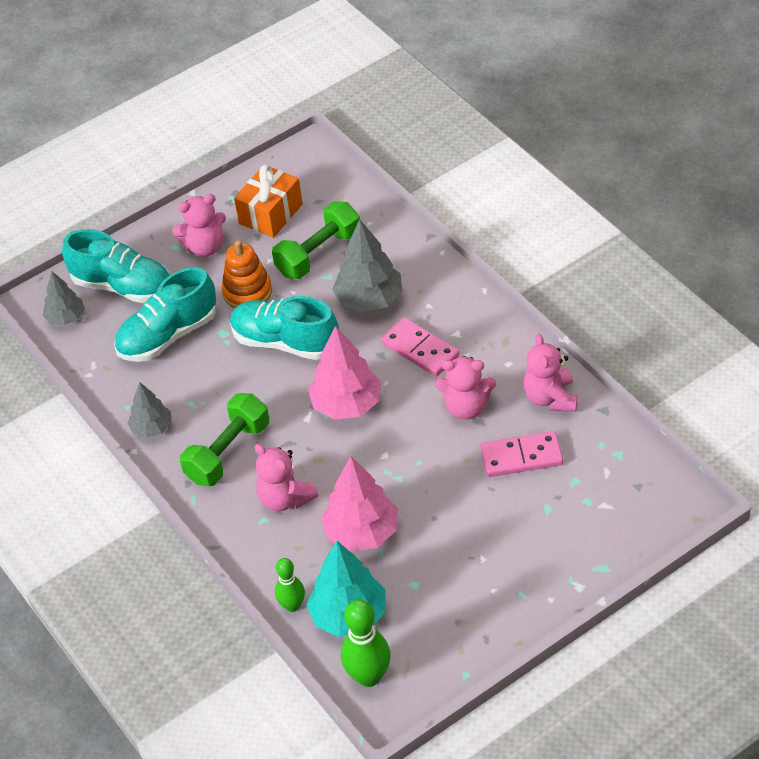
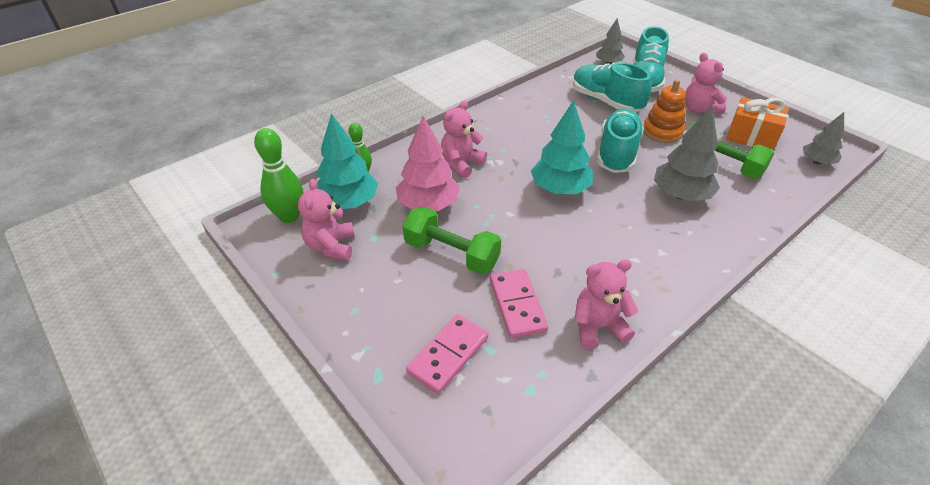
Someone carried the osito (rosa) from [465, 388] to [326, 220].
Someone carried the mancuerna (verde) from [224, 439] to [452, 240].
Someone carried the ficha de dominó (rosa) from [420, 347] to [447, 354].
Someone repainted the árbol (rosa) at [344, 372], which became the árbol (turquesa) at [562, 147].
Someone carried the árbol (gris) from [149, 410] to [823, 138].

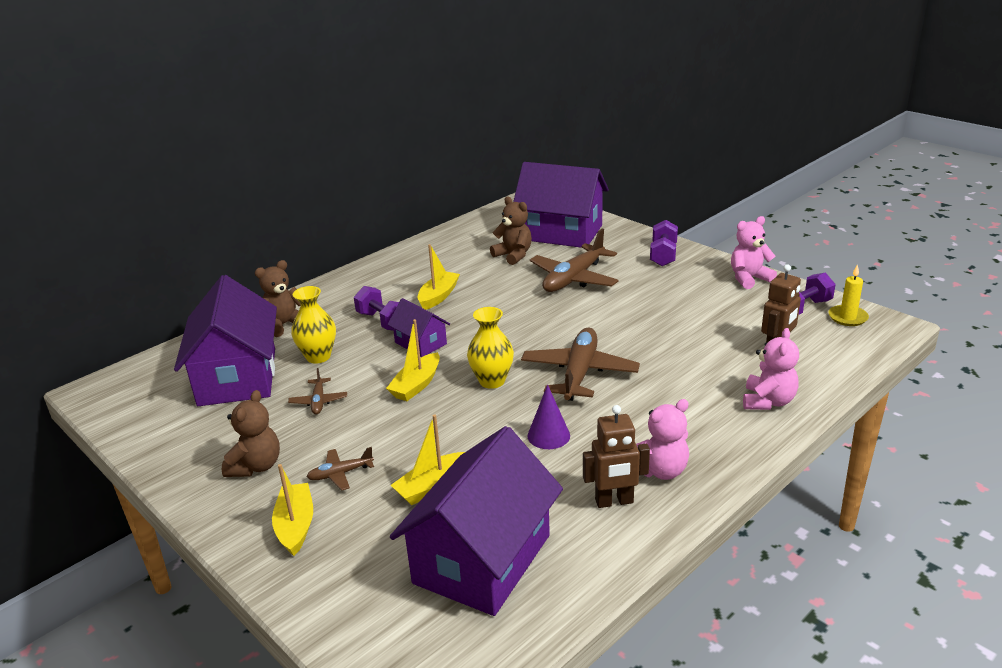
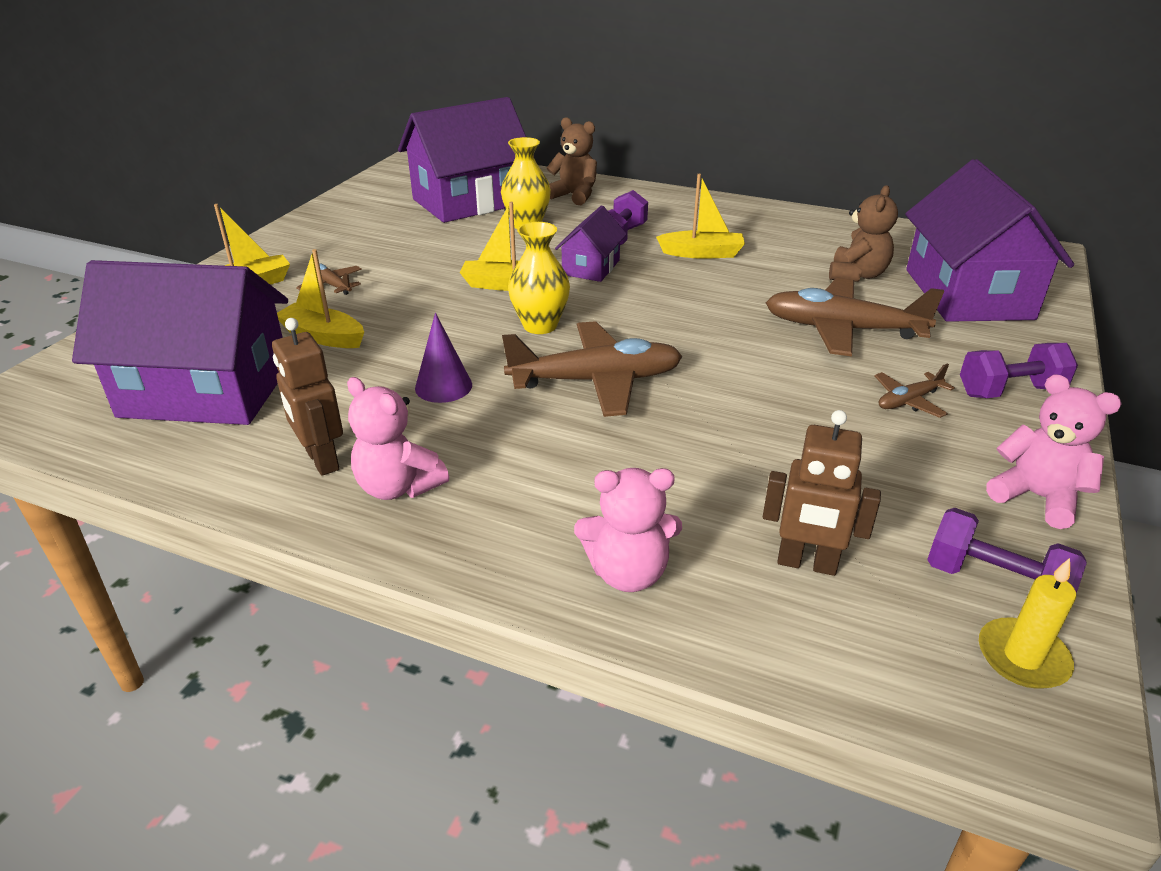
Someone carried the avión (marrón) from [317, 391] to [914, 390].
Someone took away the osito (marrón) at [251, 433].

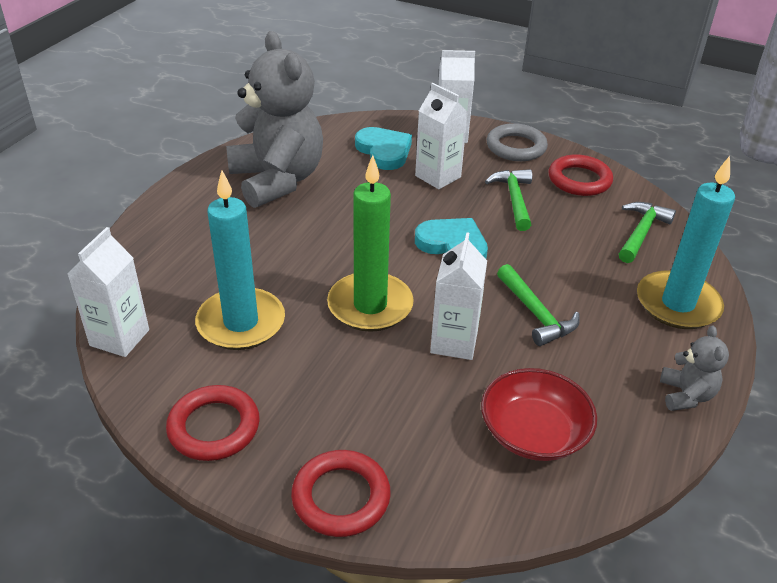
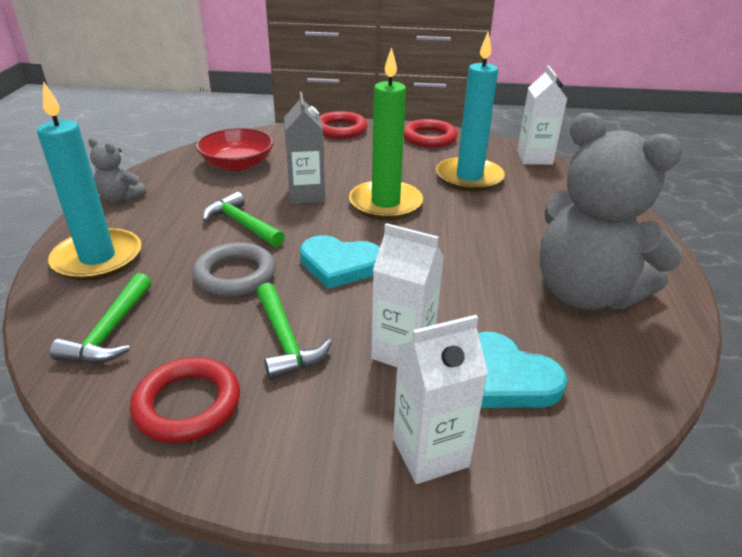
Someone rotated the osito (gris) at [694, 368] by 45 degrees counterclockwise.
Someone carried the anillo (gris) from [517, 142] to [234, 269].
Someone repainted the cartón de leche (blanco) at [458, 296], which became the cartón de leche (gris) at [304, 148].

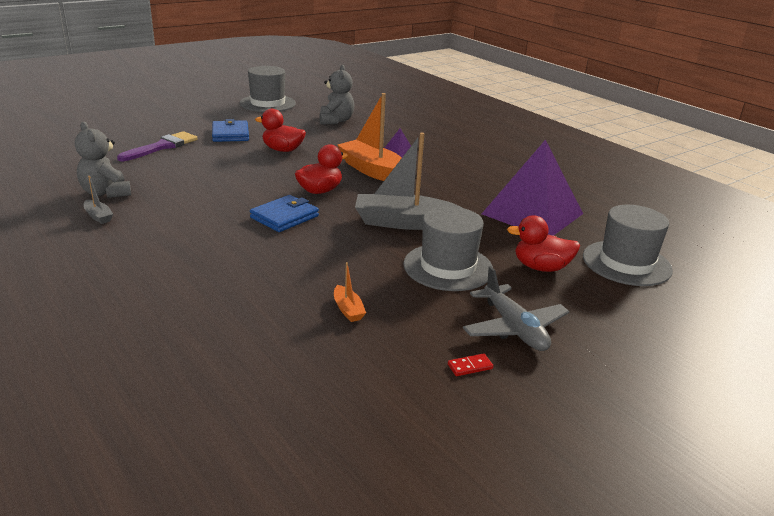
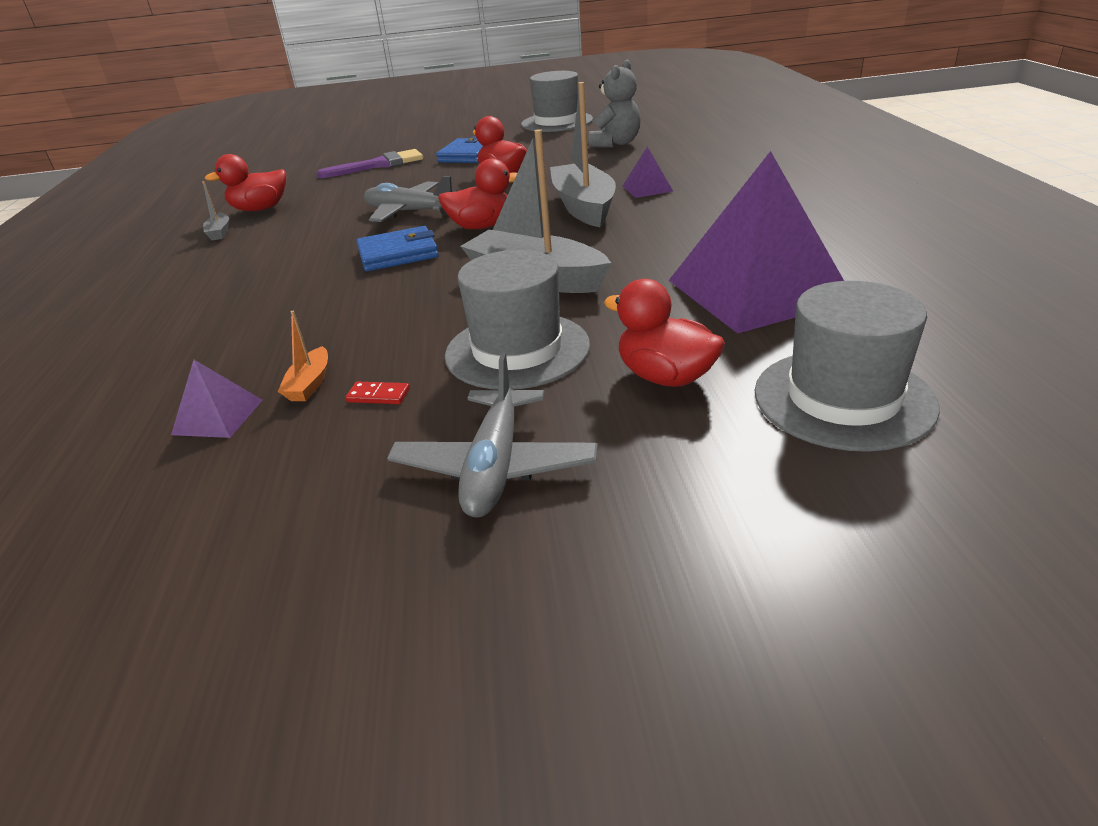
Someone put down the pirámide (morado) at [216, 399].
Someone swapped the osito (gris) at [103, 160] for the pato (rojo) at [245, 182].
Someone carried the ficha de dominó (rojo) from [470, 364] to [377, 393].
Someone put down the avión (gris) at [410, 199].
Someone repainted the barco (naranja) at [369, 137], which became the barco (gris) at [583, 154].

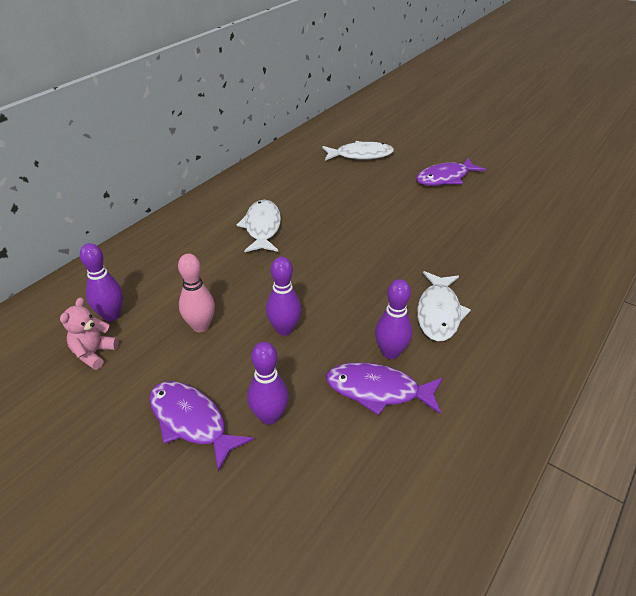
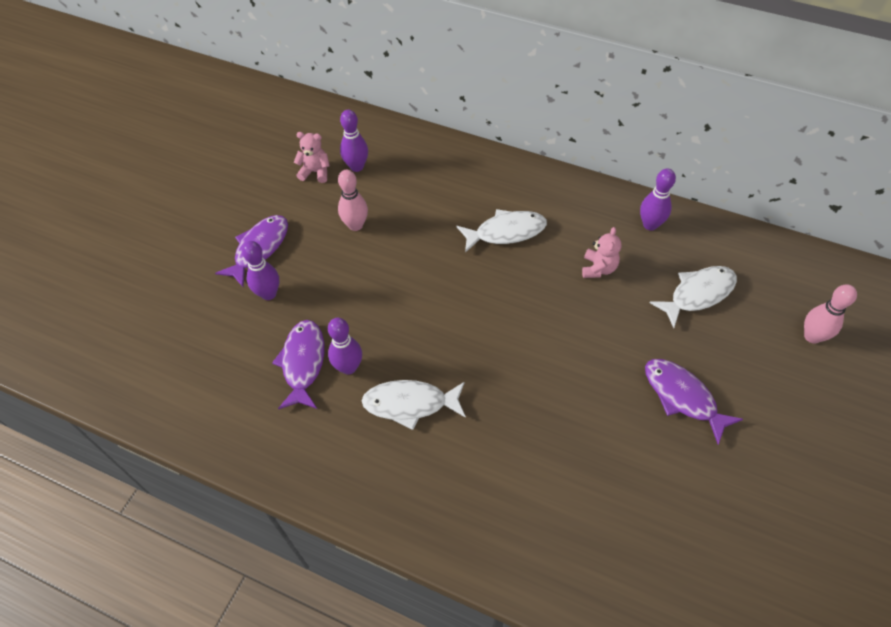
Someone put down the osito (rosa) at [601, 252].
Someone carried the bolo (morado) from [283, 296] to [658, 199].
Someone rotated the pez (blanco) at [358, 151] by 105 degrees counterclockwise.
Someone put down the bolo (rosa) at [830, 314].

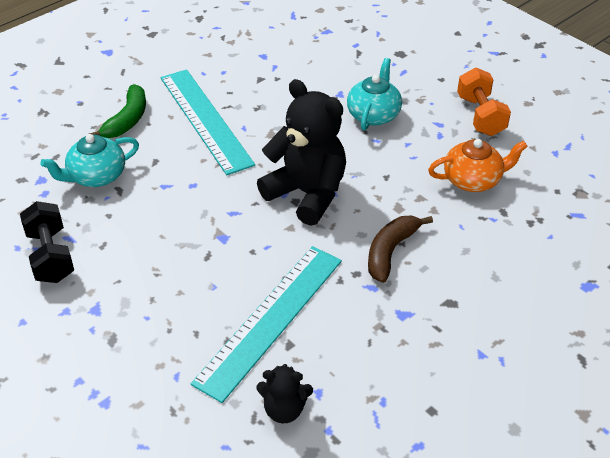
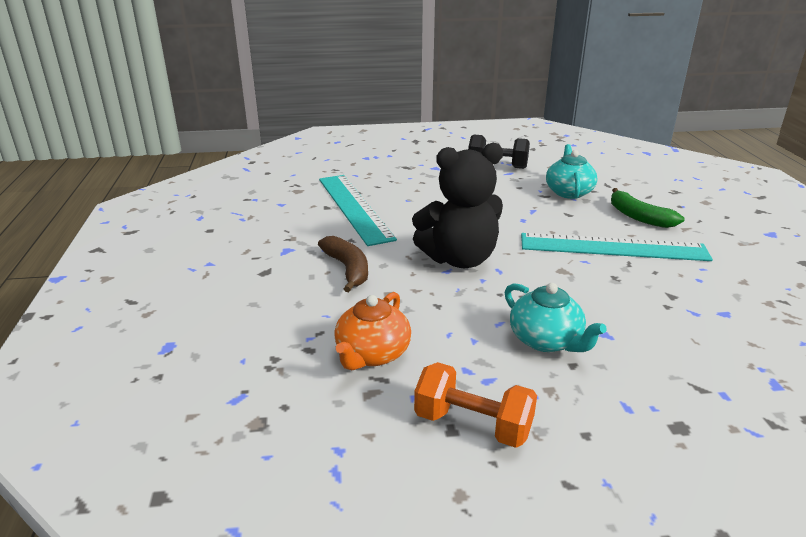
Someone took away the osito (negro) at [284, 394].

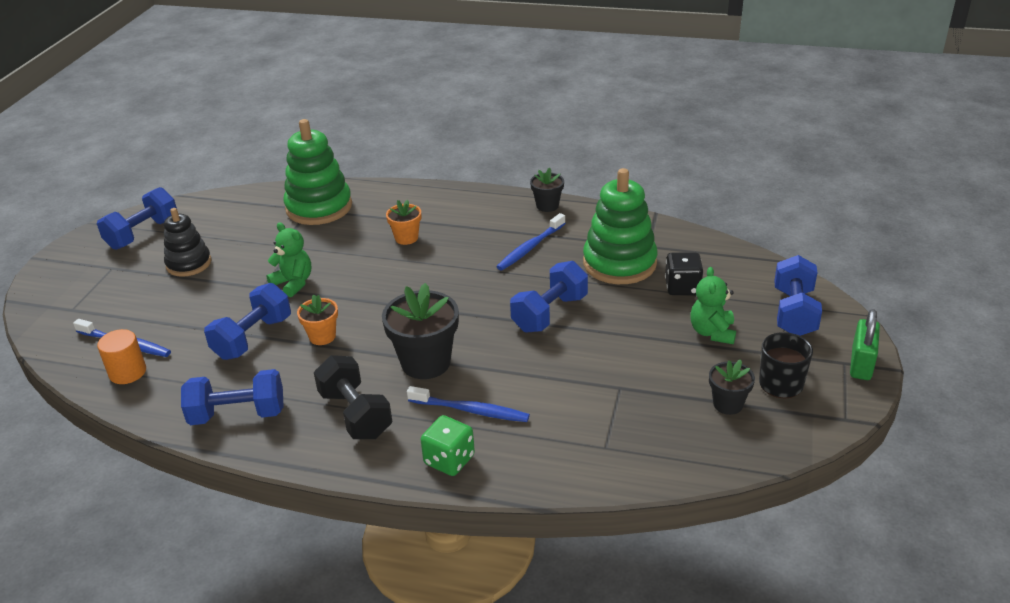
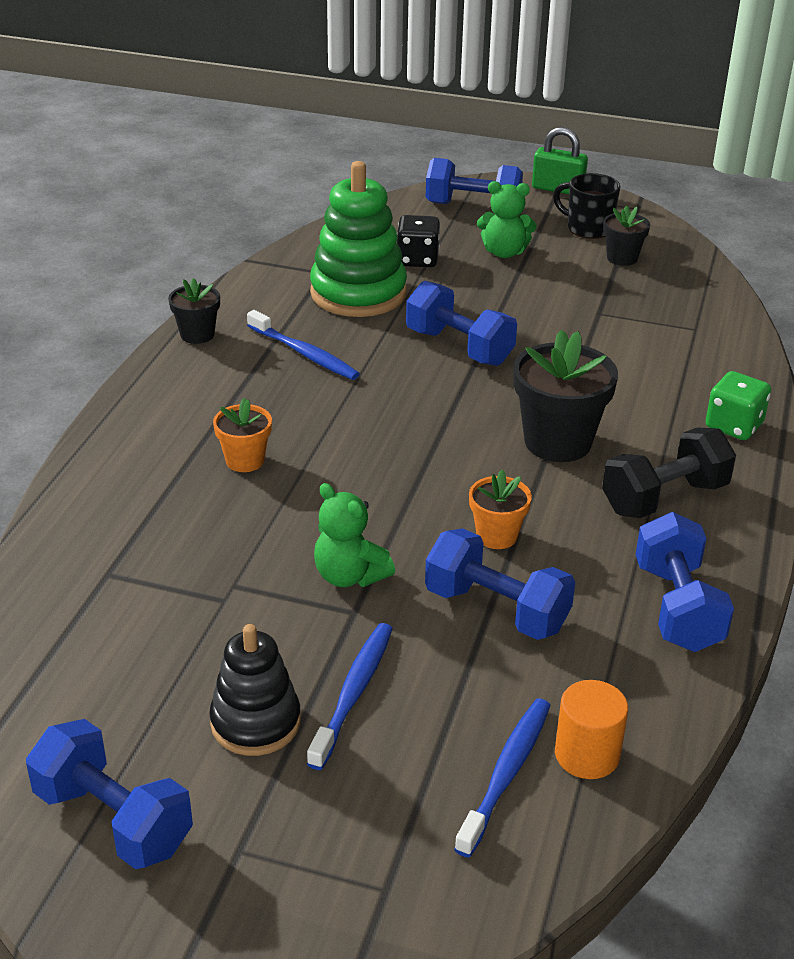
Someone carried the cepillo de dientes (azul) from [468, 404] to [350, 696].
Someone rotated the osito (verde) at [288, 259] by 90 degrees counterclockwise.
Someone took away the juguete apilable (verde) at [318, 172].

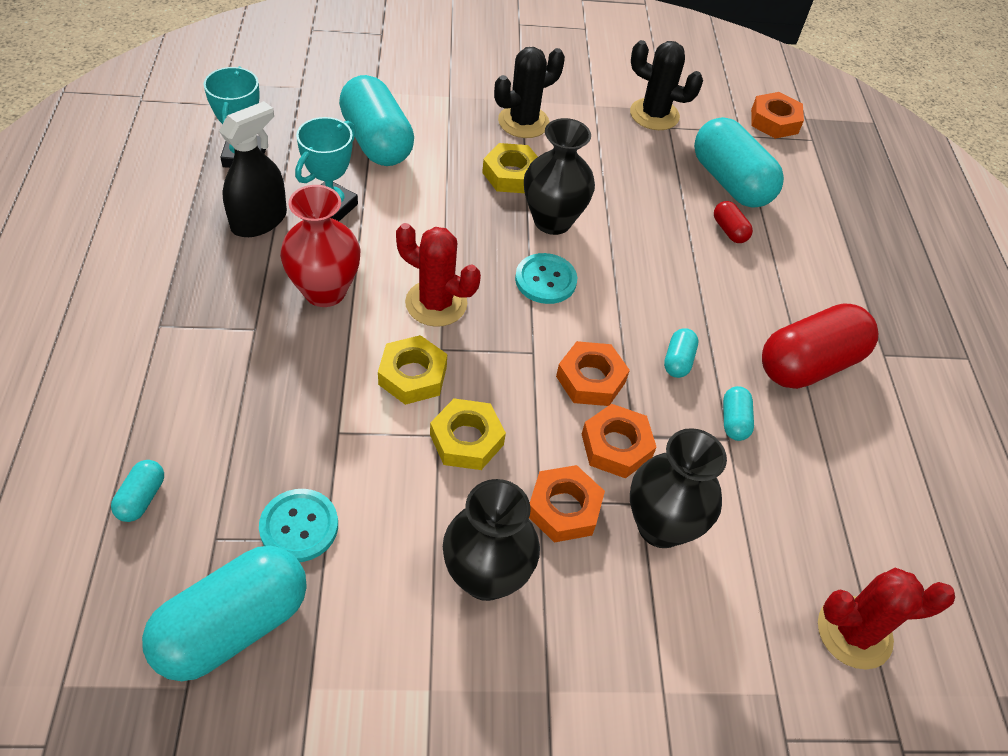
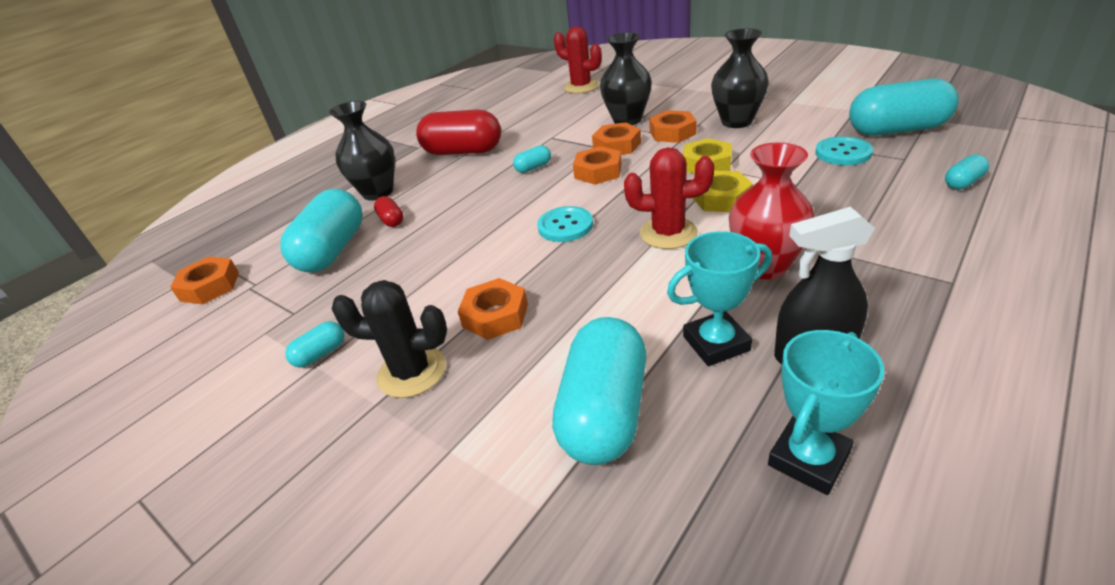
Someone carried the cápsula (turquesa) from [738, 413] to [314, 344].
Someone carried the florero (negro) from [559, 176] to [362, 151].
Someone rotated the cápsula (rojo) at [733, 222] by 45 degrees counterclockwise.
Someone repainted the tuerca (amarillo) at [510, 168], which became the tuerca (naranja) at [492, 309].
Someone rotated the cactus (rojo) at [438, 275] by 60 degrees counterclockwise.
Someone took away the cactus (negro) at [666, 85].

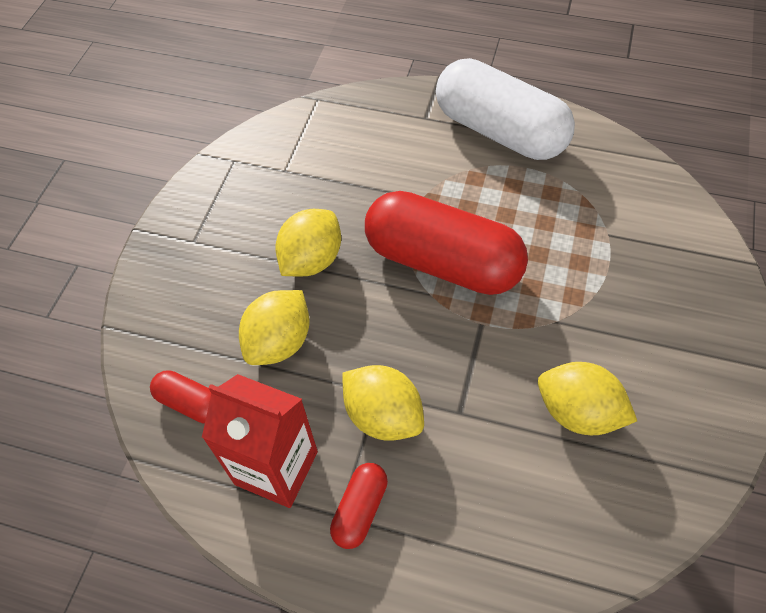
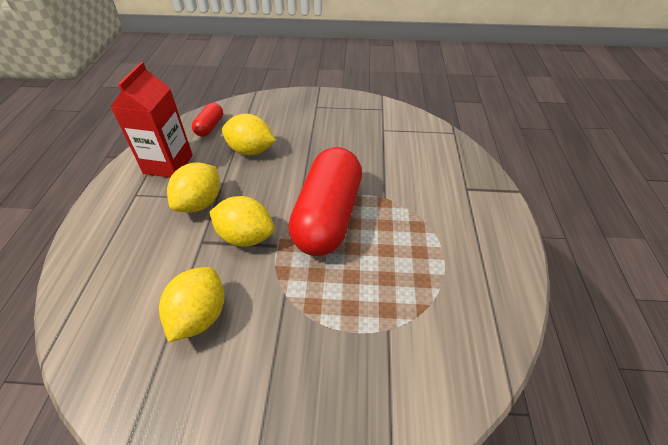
Someone carried the limón (amarillo) from [308, 243] to [242, 221].
Someone took away the cápsula (rojo) at [359, 506].
Someone took away the cápsula (blanco) at [505, 109].

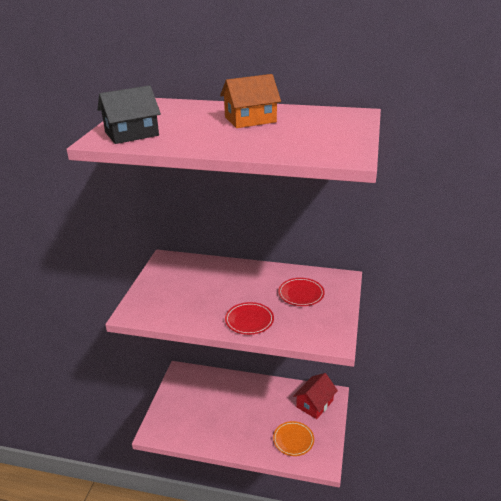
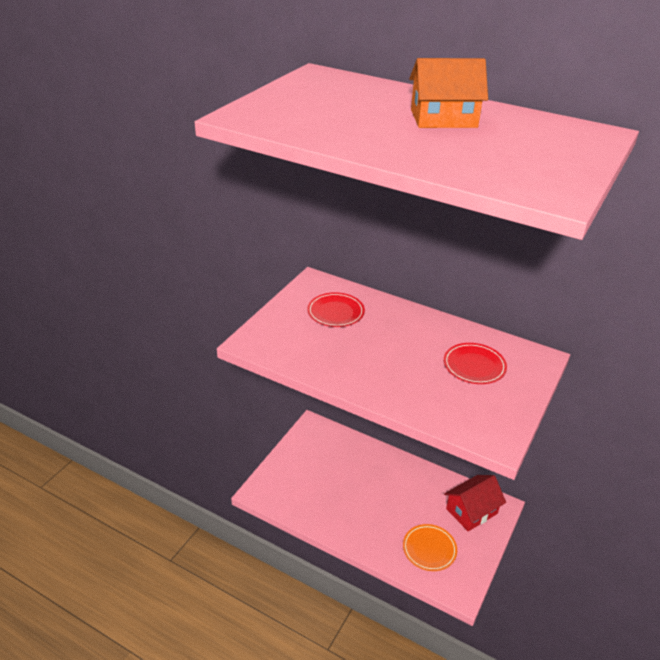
Someone carried the plato (rojo) from [249, 318] to [336, 309].
Someone took away the casa (negro) at [129, 114].

